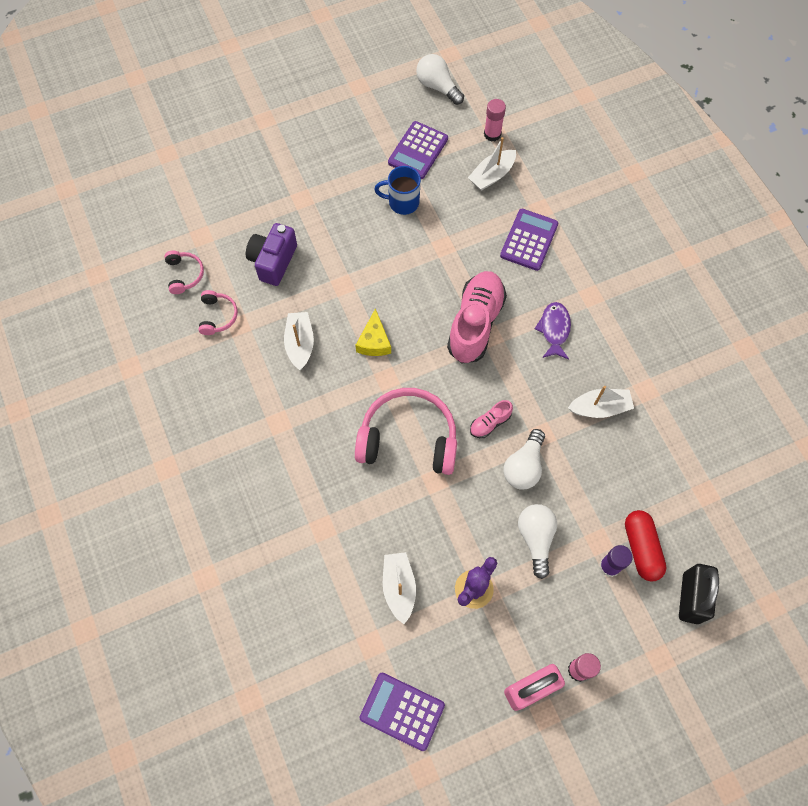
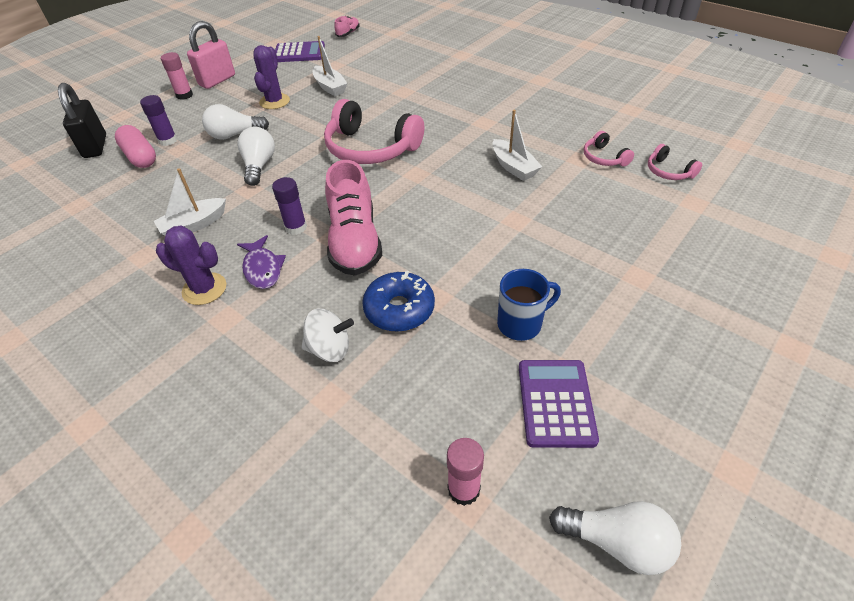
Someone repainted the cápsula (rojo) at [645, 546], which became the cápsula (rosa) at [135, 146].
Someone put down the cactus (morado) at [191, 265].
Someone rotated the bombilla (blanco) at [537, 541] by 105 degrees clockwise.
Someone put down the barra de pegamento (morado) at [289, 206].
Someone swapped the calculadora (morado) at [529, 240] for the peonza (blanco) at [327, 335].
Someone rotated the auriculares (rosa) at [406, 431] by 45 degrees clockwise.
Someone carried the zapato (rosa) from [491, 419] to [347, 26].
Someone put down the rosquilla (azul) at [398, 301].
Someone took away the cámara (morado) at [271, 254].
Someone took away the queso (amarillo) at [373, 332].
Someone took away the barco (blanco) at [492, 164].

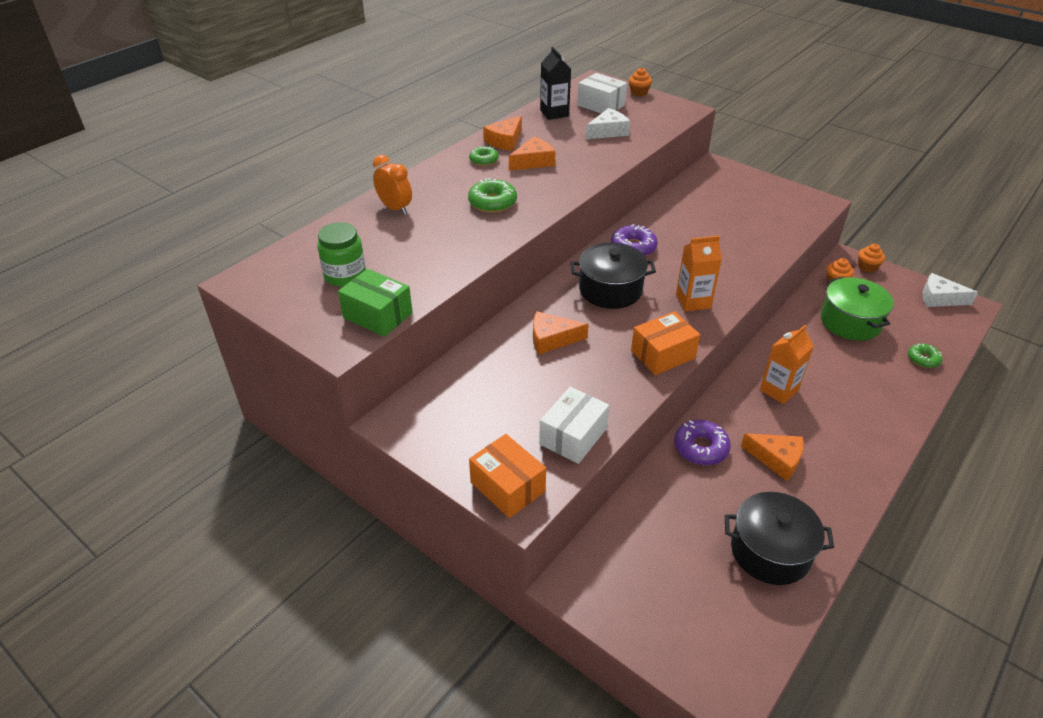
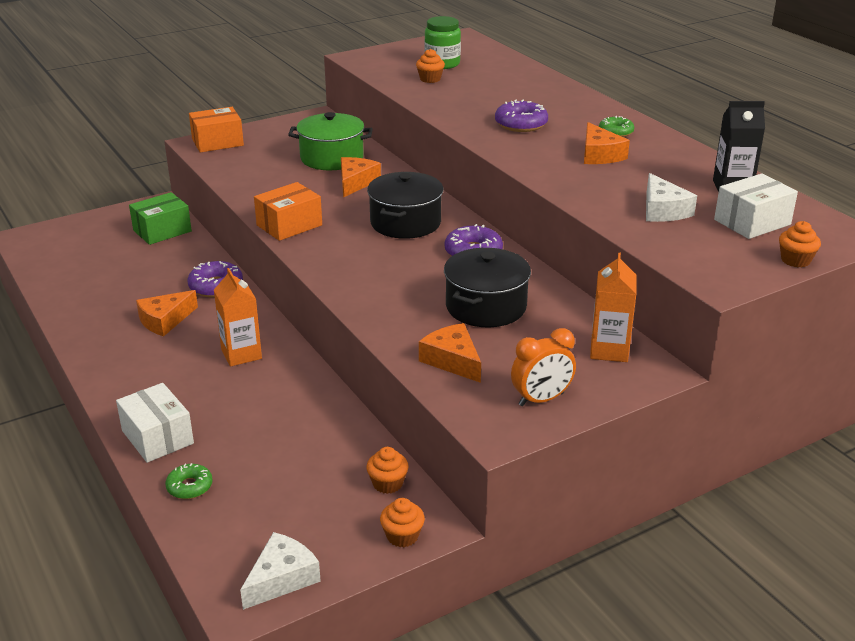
Someone carried the caja (blanco) from [574, 425] to [155, 423].
Someone carried the caja (verde) from [375, 303] to [160, 218].
Someone rotated the caja (naranja) at [665, 343] by 60 degrees clockwise.
Someone carried the olla (verde) from [857, 309] to [330, 141].
Someone put down the magdalena (naranja) at [430, 66].
Someone carried the queso (naranja) from [502, 133] to [450, 353].
Someone carried the olla (negro) from [779, 538] to [487, 287].
Someone repainted the rosquilla (verde) at [492, 195], which became the rosquilla (morado) at [521, 116].
Someone carried the despertador (naranja) from [392, 185] to [543, 367].
Someone carried the cartón de leche (naranja) from [699, 273] to [613, 307].

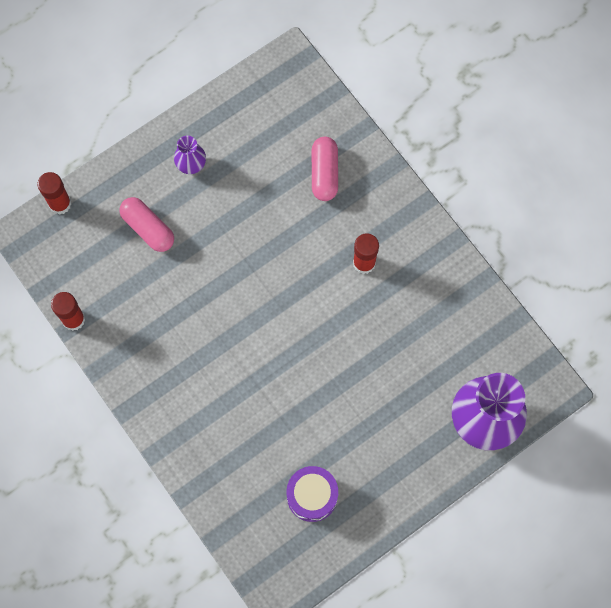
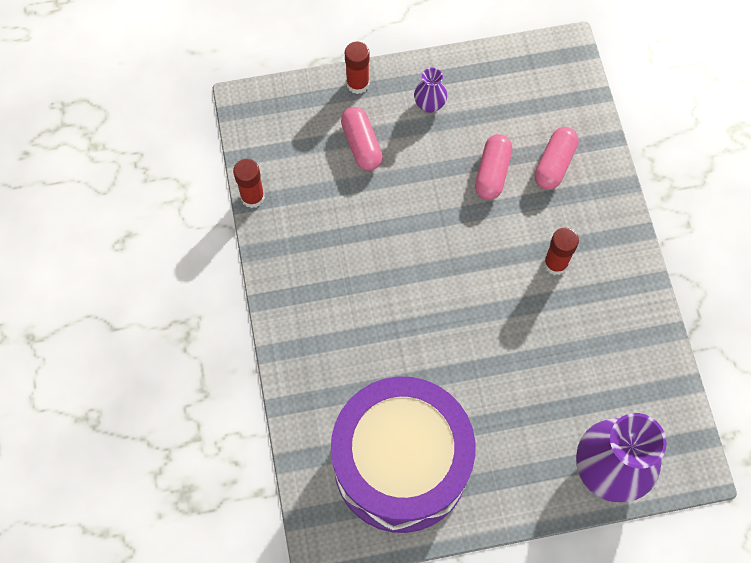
Someone scaled the tambor (morado) at [312, 494] by 2.43.
Someone carried the barra de pegamento (rojo) from [54, 193] to [357, 68].
Someone put down the cápsula (rosa) at [493, 167].

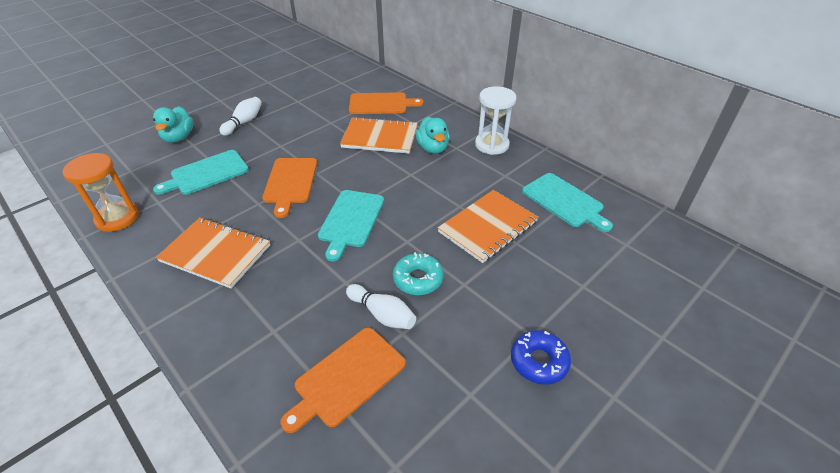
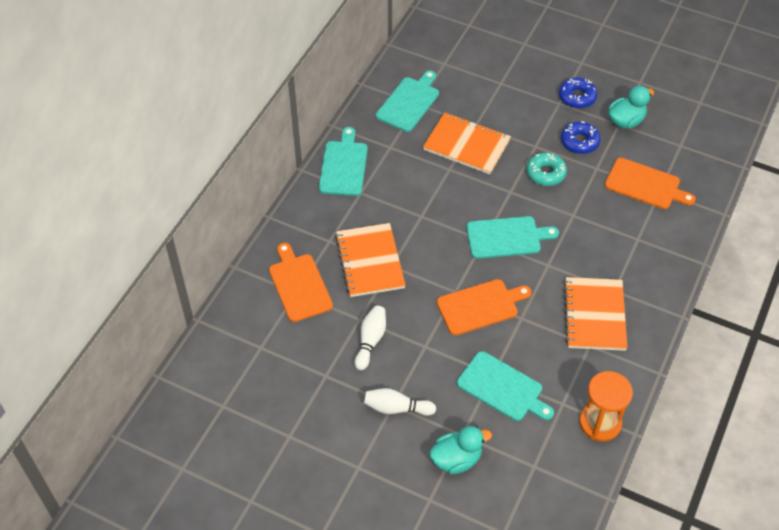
Someone swapped the reloj de arena (blanco) at [496, 120] for the tabla de cortar (turquesa) at [343, 161].
Someone carried the bolo (blanco) from [381, 306] to [370, 338].
Someone put down the rosquilla (azul) at [581, 137].
Someone carried the pato (turquesa) from [432, 135] to [631, 107].

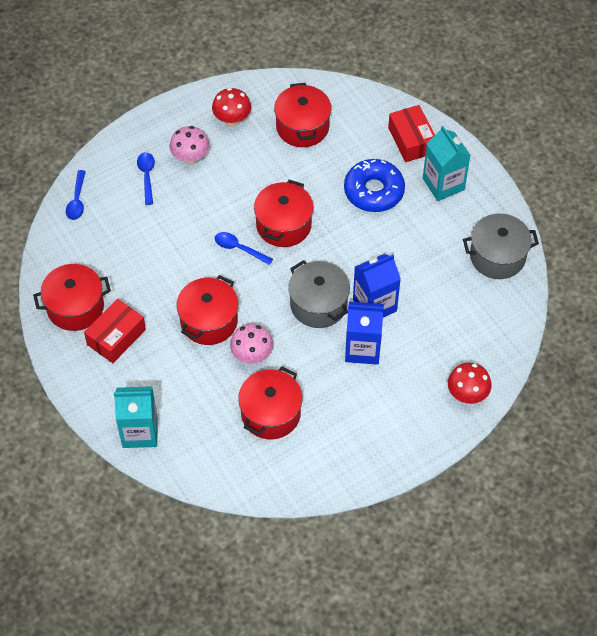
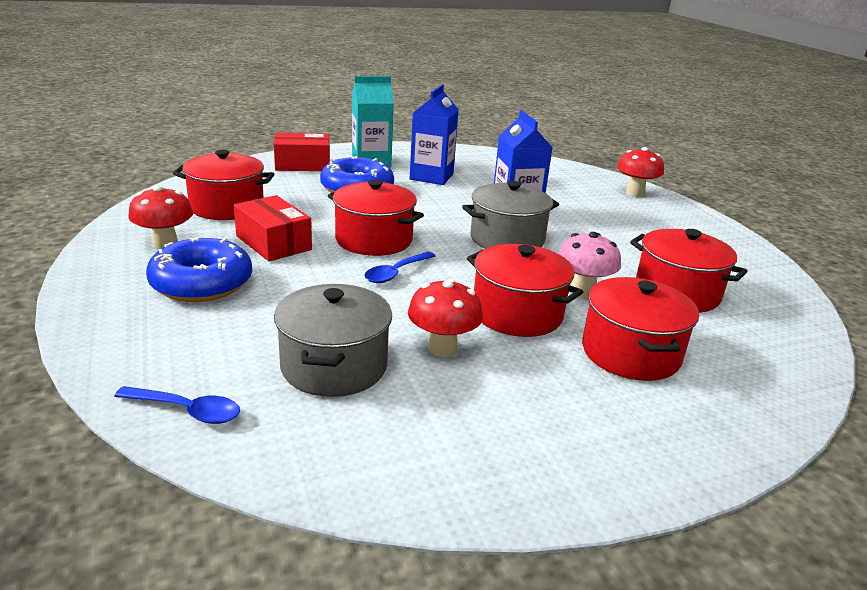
Someone swapped the seta (rosa) at [189, 145] for the rosquilla (azul) at [199, 269].
Someone carried the caja (rojo) from [115, 331] to [273, 228].
Someone carried the olla (gris) from [501, 246] to [333, 340].
Someone put down the seta (rojo) at [445, 318].
Someone carried the cartón de leche (azul) from [364, 333] to [434, 134].
Someone carried the olla (rojo) from [72, 297] to [640, 329].
Someone took away the cartón de leche (turquesa) at [136, 417].
Someone took away the cuchara (azul) at [146, 178].

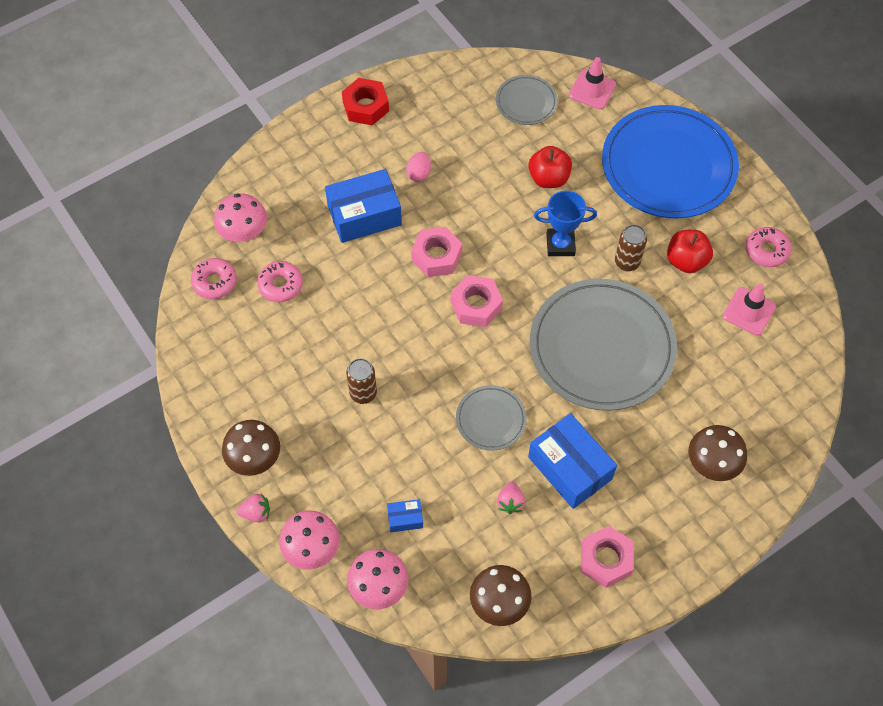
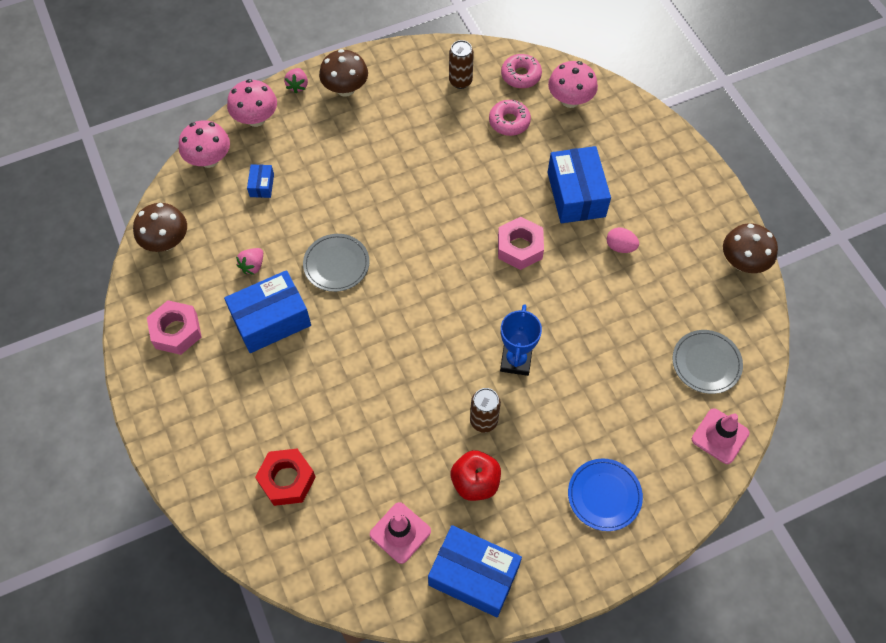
Someone rotated the fresa (rosa) at [511, 497] by 75 degrees counterclockwise.
Someone carried the tuerca (rojo) from [365, 101] to [285, 477].
Someone swapped the rosquilla (rosa) at [768, 247] for the caja (azul) at [475, 571].
Someone carried the lata (marrón) from [361, 381] to [461, 64].
Someone scaled the plato (azul) at [670, 161] by 0.47.
Someone carried the seta (marrón) from [718, 453] to [750, 248].
Someone took away the tuerca (rosa) at [477, 301].
Someone took away the manzana (rojo) at [550, 167].
Someone took away the plato (gris) at [603, 345].

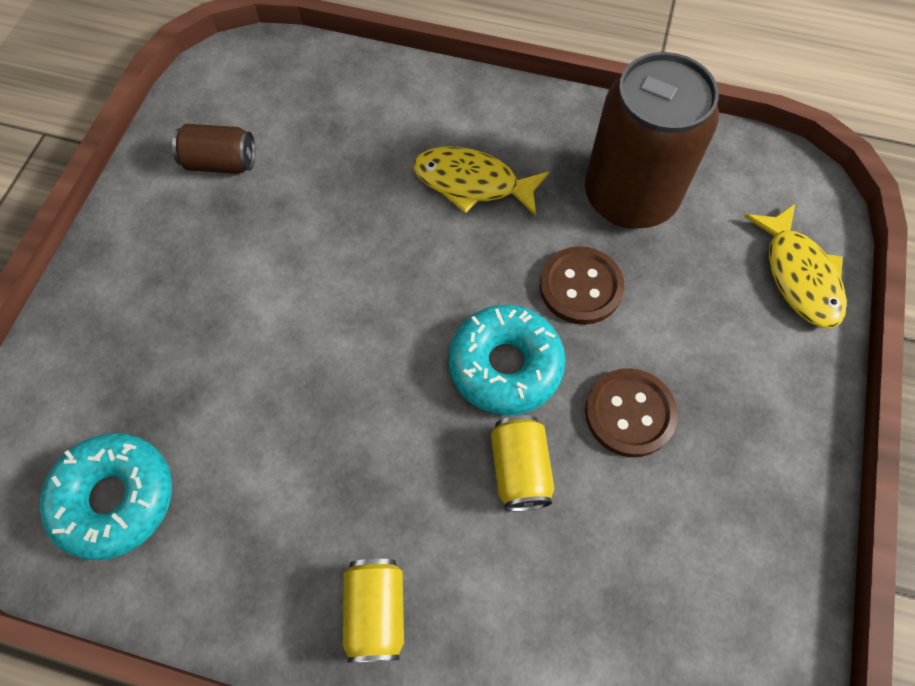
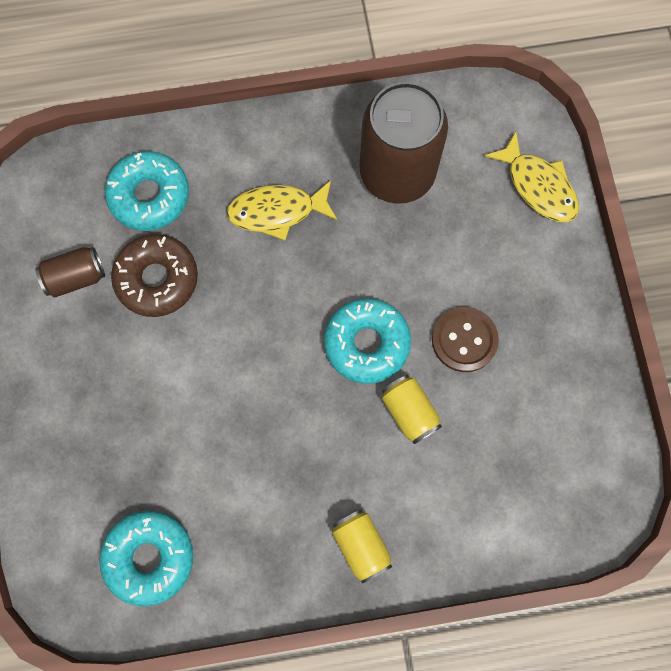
Someone put down the rosquilla (turquesa) at [147, 191].
Someone put down the rosquilla (marrón) at [154, 275].
Someone took away the botón (marrón) at [581, 285].

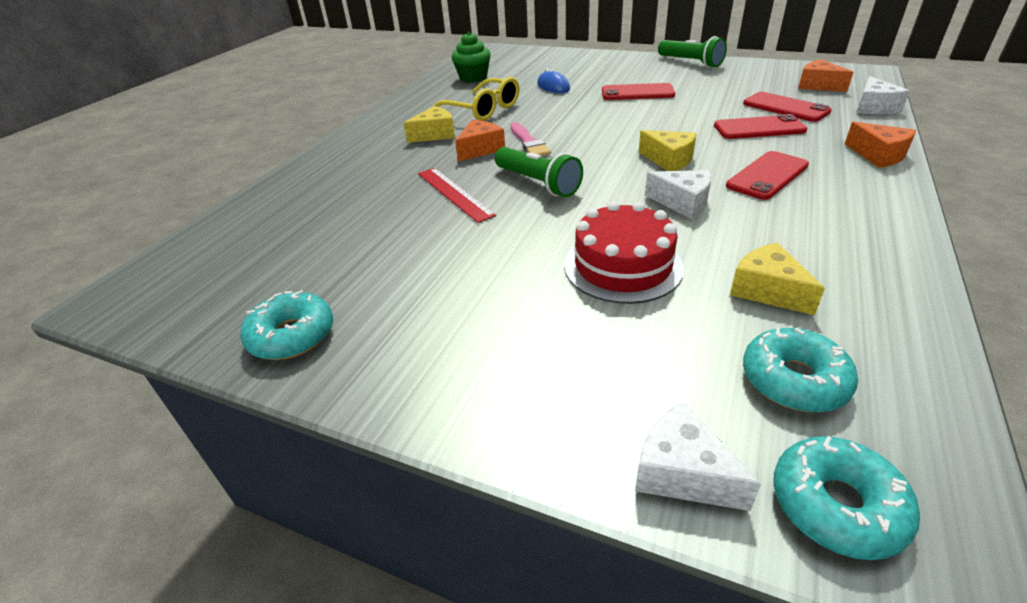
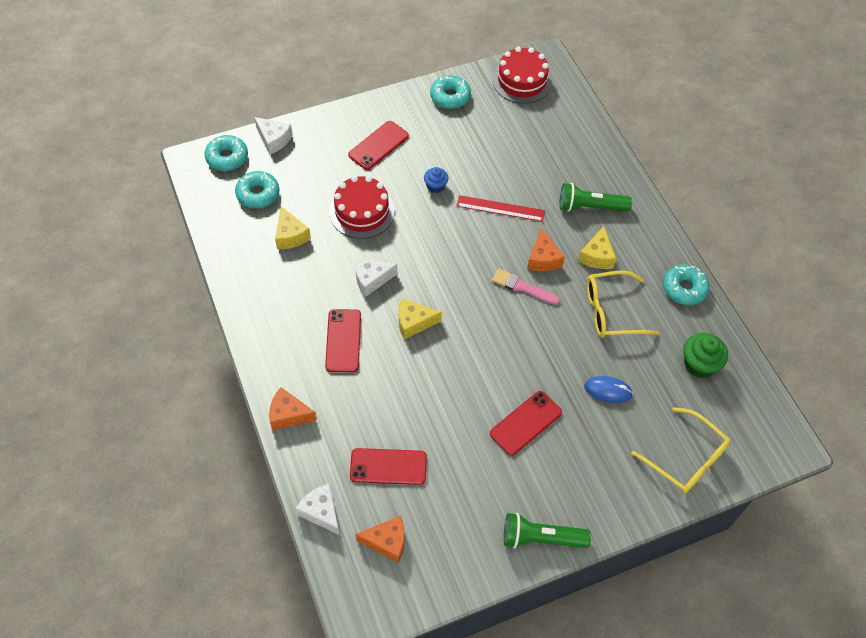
Someone rotated the queso (blanco) at [698, 456] by 45 degrees clockwise.
Someone rotated the queso (amarillo) at [777, 279] by 60 degrees clockwise.
Someone carried the móvil (rojo) from [760, 126] to [378, 145].
Someone put down the magdalena (azul) at [436, 180].
Someone put down the tarta (rojo) at [522, 75].
Someone carried the lámpara de mano (verde) from [539, 172] to [596, 197].
Someone put down the gafas (amarillo) at [680, 450].
Someone put down the rosquilla (turquesa) at [686, 284].

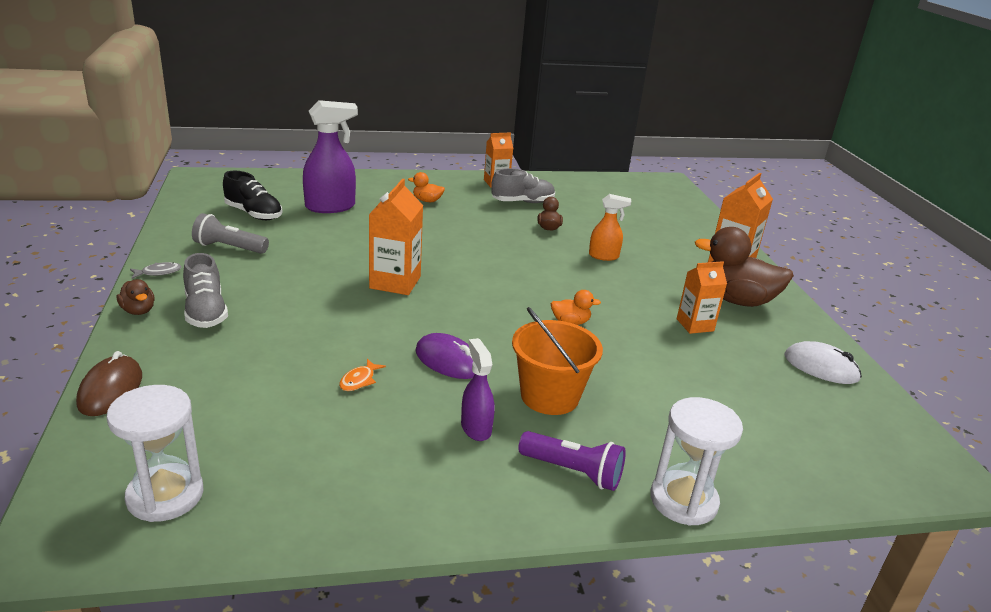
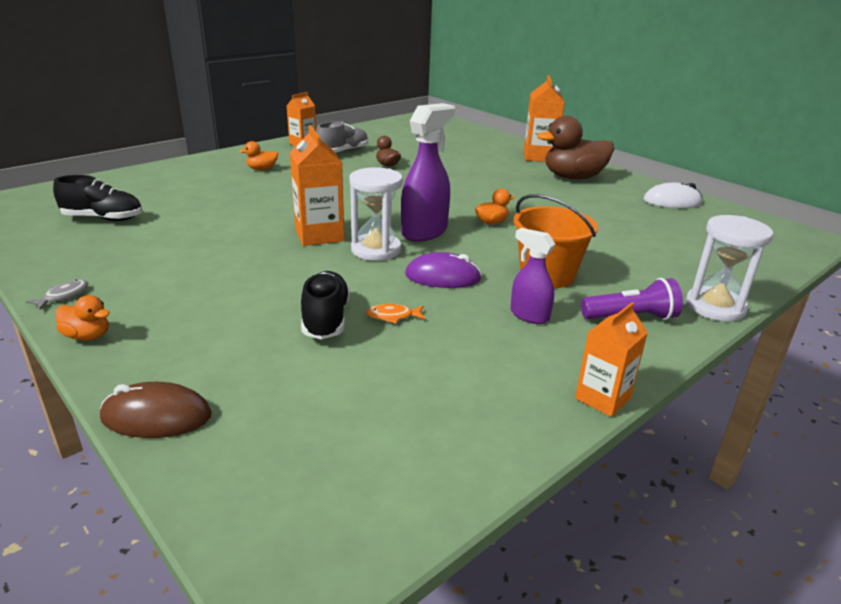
Someone repainted the pato (marrón) at [136, 297], which became the pato (naranja) at [83, 318].
Someone rotated the ratón (marrón) at [109, 383] by 60 degrees counterclockwise.
Someone put down the zapato (negro) at [325, 305].
Someone carried the reloj de arena (blanco) from [155, 453] to [376, 214].
Someone rotated the pez (naranja) at [362, 375] by 90 degrees clockwise.
Someone carried the pulverizador (morado) from [330, 156] to [428, 172].
Someone carried the cartón de leche (naranja) from [702, 297] to [611, 359].
Someone took away the zapato (gris) at [205, 290].
Someone took away the lámpara de mano (gris) at [230, 233].
Someone took away the pulverizador (naranja) at [610, 227].

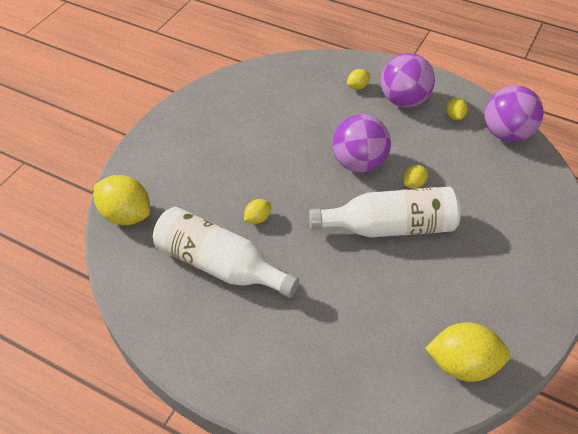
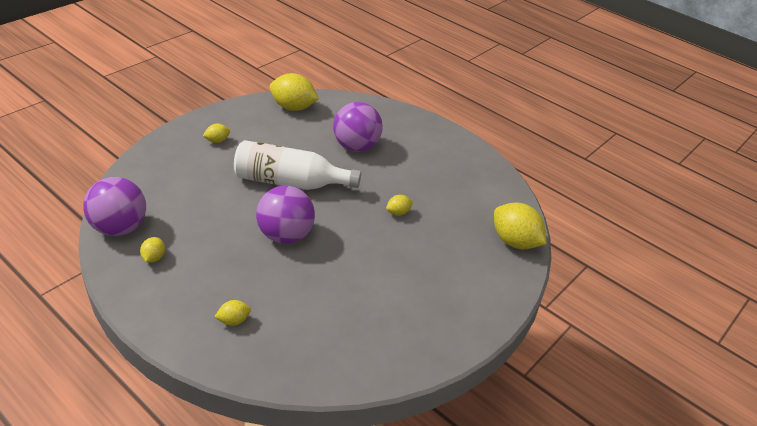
Someone carried the limón (amarillo) from [415, 176] to [216, 133].
Someone carried the pelota (morado) from [408, 80] to [358, 127].
Someone took away the botella (blanco) at [226, 252].

